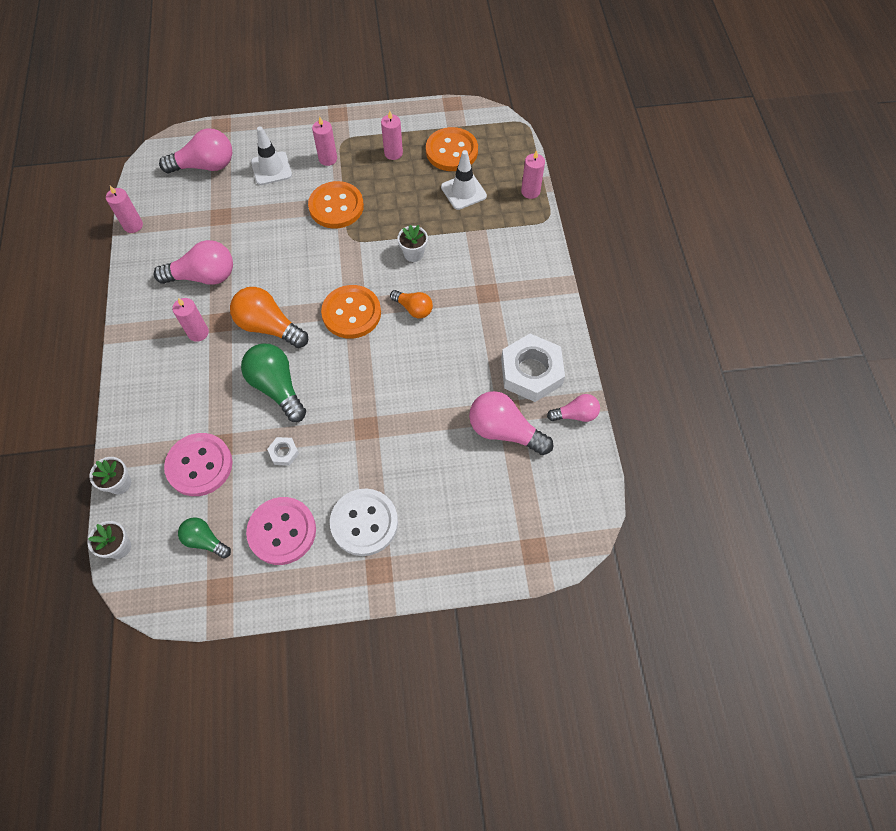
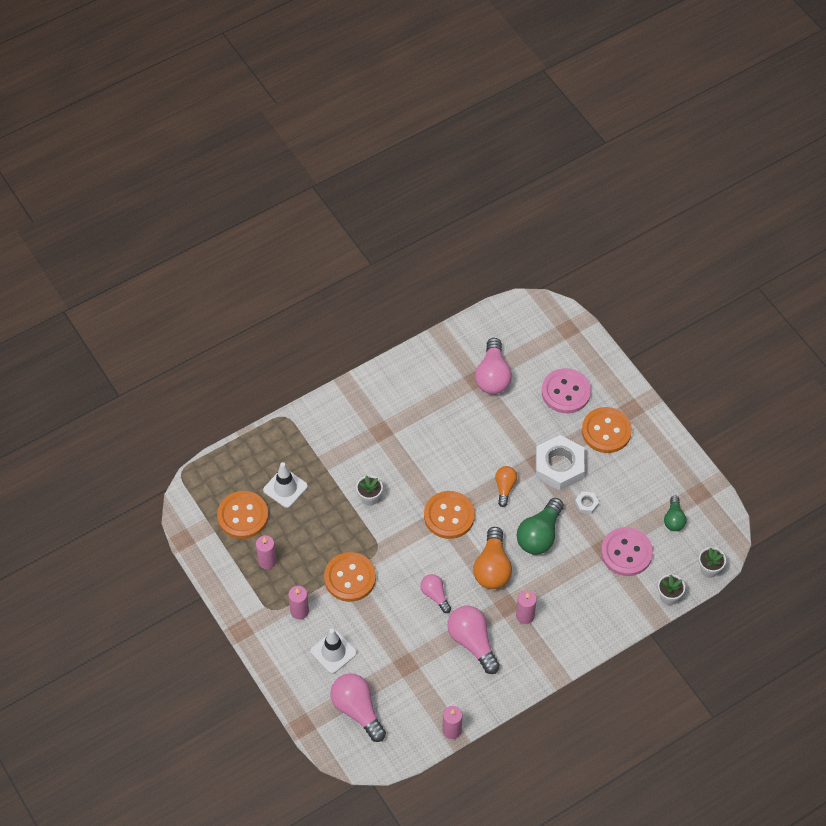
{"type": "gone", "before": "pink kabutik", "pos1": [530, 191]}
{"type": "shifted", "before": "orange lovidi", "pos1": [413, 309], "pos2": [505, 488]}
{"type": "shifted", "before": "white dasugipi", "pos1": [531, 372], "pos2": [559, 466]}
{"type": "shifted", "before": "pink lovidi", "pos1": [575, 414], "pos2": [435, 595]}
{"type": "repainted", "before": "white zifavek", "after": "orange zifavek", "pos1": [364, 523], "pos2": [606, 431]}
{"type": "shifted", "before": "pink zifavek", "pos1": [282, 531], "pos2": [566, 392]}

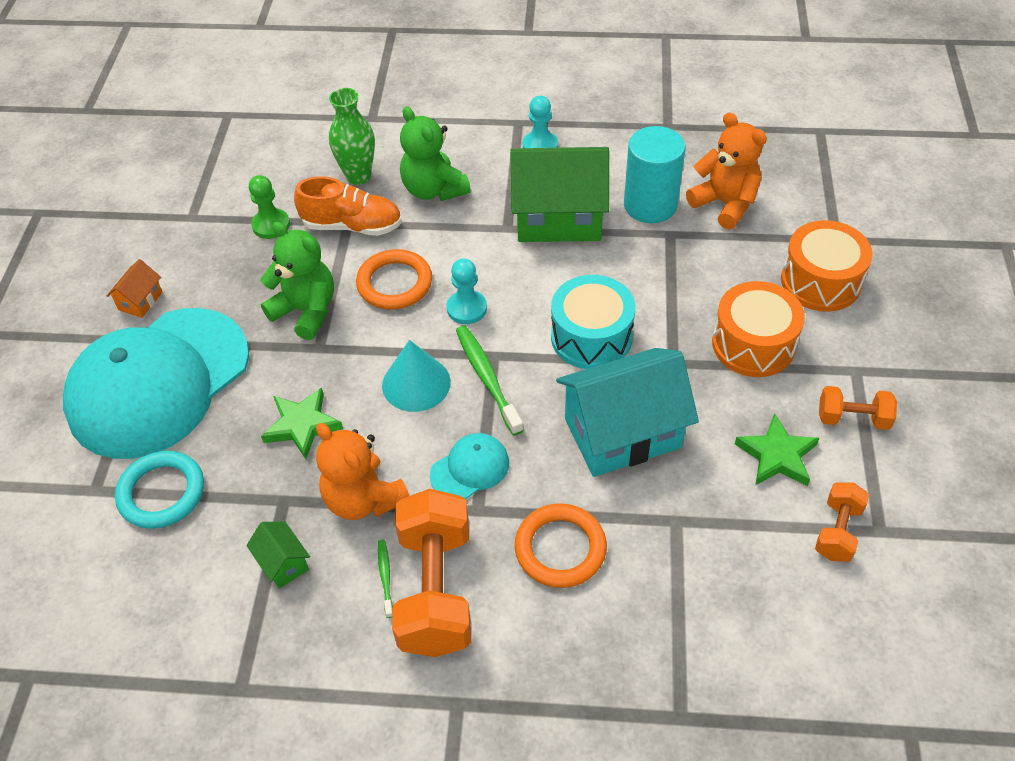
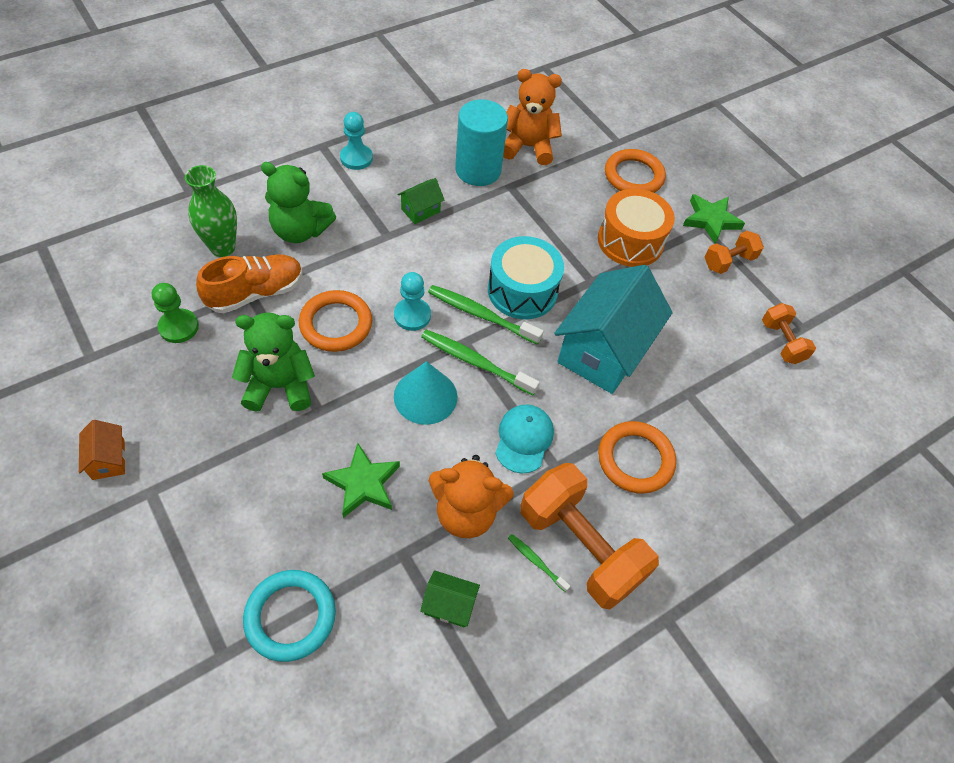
{"type": "scaled", "before": "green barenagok", "pos1": [558, 218], "pos2": [420, 210], "scale": 0.43}
{"type": "swapped", "before": "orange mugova", "after": "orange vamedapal", "pos1": [820, 281], "pos2": [633, 176]}
{"type": "gone", "before": "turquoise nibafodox", "pos1": [158, 382]}
{"type": "shifted", "before": "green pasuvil", "pos1": [777, 455], "pos2": [710, 220]}
{"type": "new", "after": "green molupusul", "pos2": [481, 315]}

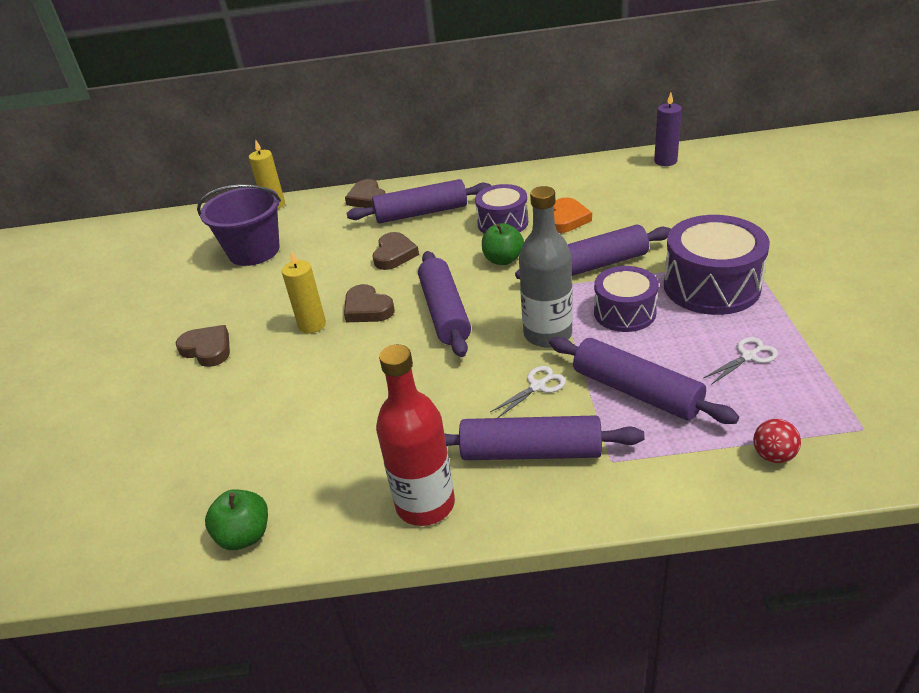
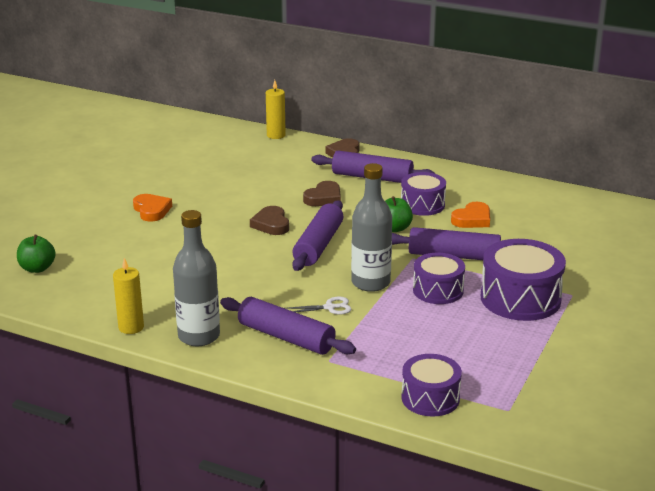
{"type": "gone", "before": "purple kabutik", "pos1": [665, 161]}
{"type": "gone", "before": "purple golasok", "pos1": [254, 251]}
{"type": "shifted", "before": "yellow kabutik", "pos1": [312, 325], "pos2": [131, 327]}
{"type": "repainted", "before": "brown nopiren", "after": "orange nopiren", "pos1": [207, 349], "pos2": [152, 210]}
{"type": "gone", "before": "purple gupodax", "pos1": [636, 391]}
{"type": "gone", "before": "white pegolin", "pos1": [748, 356]}
{"type": "repainted", "before": "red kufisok", "after": "grey kufisok", "pos1": [425, 504], "pos2": [199, 336]}
{"type": "swapped", "before": "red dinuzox", "after": "purple mugova", "pos1": [773, 455], "pos2": [430, 398]}
{"type": "shifted", "before": "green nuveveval", "pos1": [245, 535], "pos2": [37, 268]}

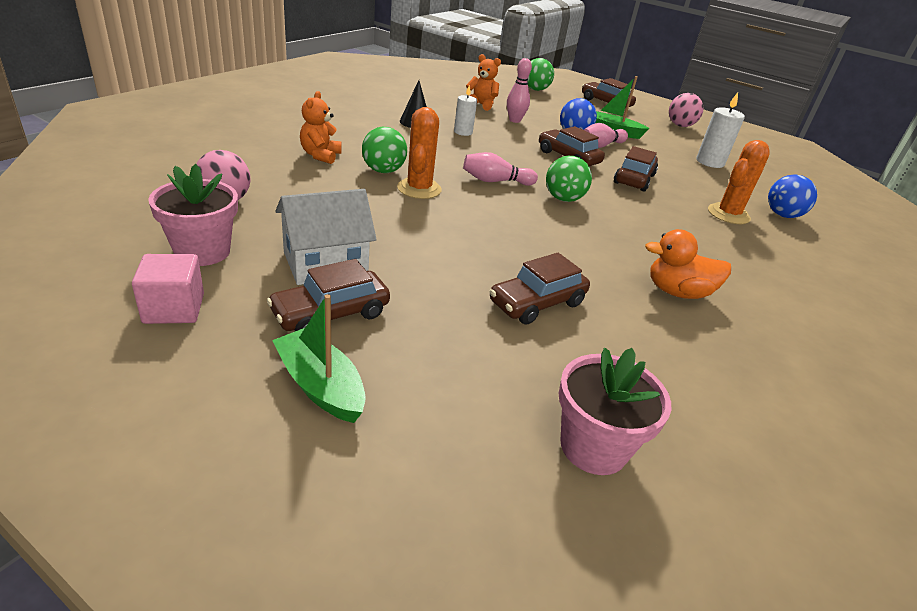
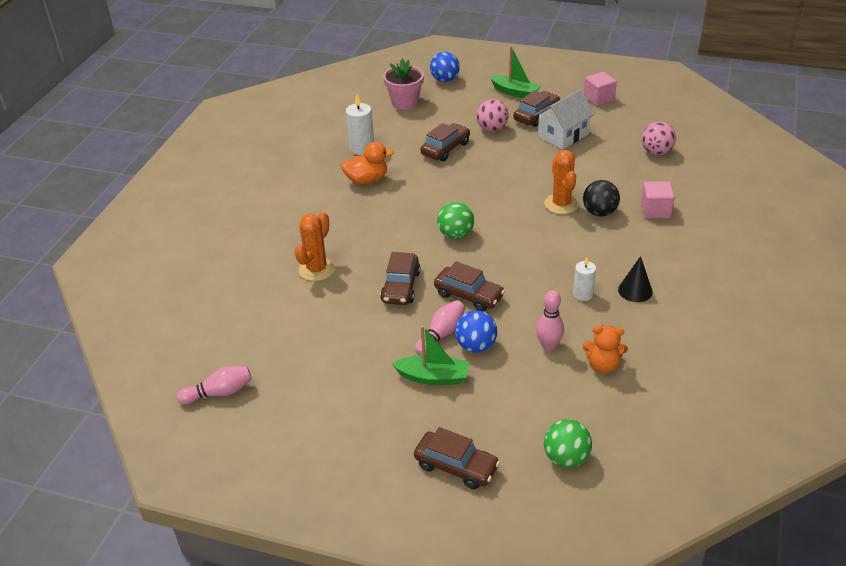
{"type": "swapped", "before": "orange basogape", "after": "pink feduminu", "pos1": [320, 155], "pos2": [655, 210]}
{"type": "shifted", "before": "white kabutik", "pos1": [710, 162], "pos2": [362, 148]}
{"type": "shifted", "before": "pink dinuzox", "pos1": [680, 125], "pos2": [492, 129]}
{"type": "repainted", "before": "green dinuzox", "after": "black dinuzox", "pos1": [383, 171], "pos2": [599, 212]}
{"type": "shifted", "before": "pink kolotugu", "pos1": [495, 181], "pos2": [219, 393]}
{"type": "gone", "before": "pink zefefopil", "pos1": [202, 251]}
{"type": "shifted", "before": "blue dinuzox", "pos1": [782, 215], "pos2": [445, 80]}

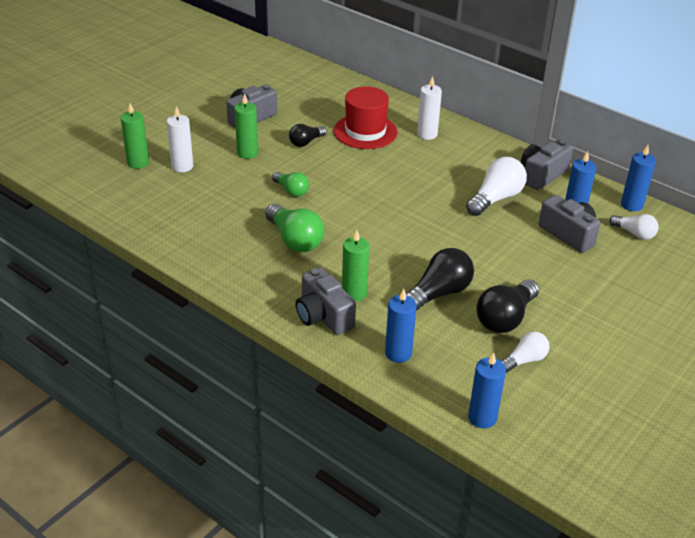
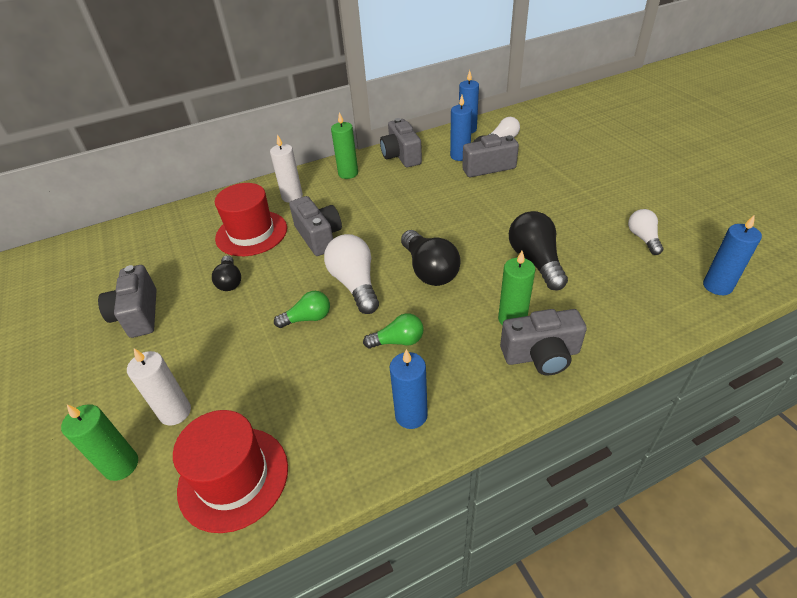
{"type": "shifted", "before": "green kabutik", "pos1": [247, 153], "pos2": [348, 173]}
{"type": "shifted", "before": "white lovidi", "pos1": [495, 198], "pos2": [355, 284]}
{"type": "scaled", "before": "green lovidi", "pos1": [295, 240], "pos2": [398, 341], "scale": 0.61}
{"type": "shifted", "before": "black lovidi", "pos1": [505, 318], "pos2": [429, 270]}
{"type": "shifted", "before": "blue kabutik", "pos1": [398, 353], "pos2": [411, 415]}
{"type": "new", "after": "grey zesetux", "pos2": [319, 237]}
{"type": "new", "after": "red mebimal", "pos2": [233, 477]}

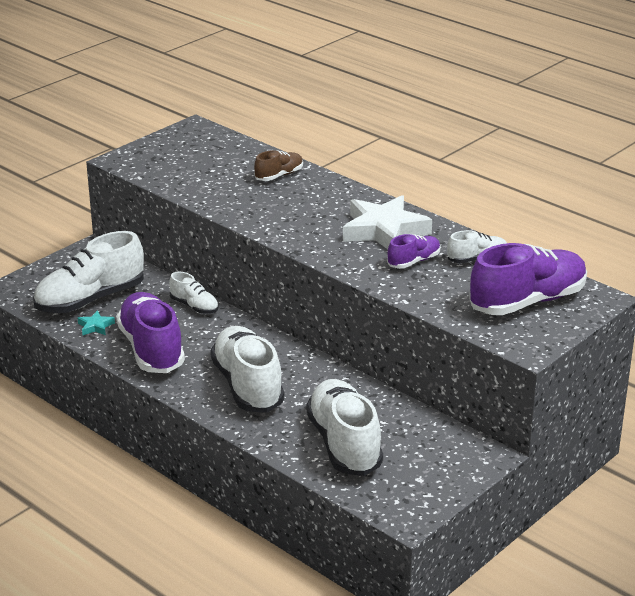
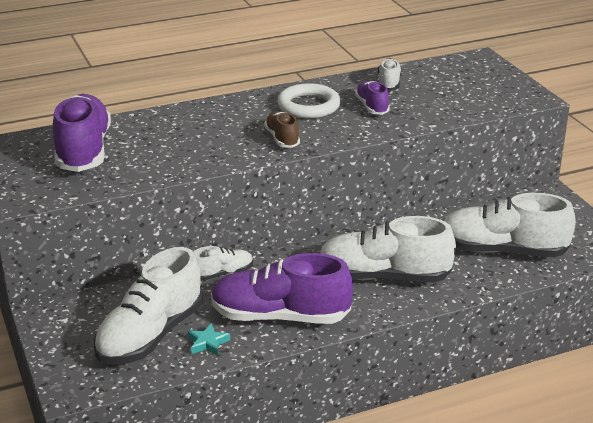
{"type": "shifted", "before": "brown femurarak", "pos1": [279, 175], "pos2": [282, 138]}
{"type": "swapped", "before": "white pasuvil", "after": "white vamedapal", "pos1": [384, 230], "pos2": [308, 106]}
{"type": "rotated", "before": "white femurarak", "pos1": [90, 300], "pos2": [150, 335], "turn": 45}
{"type": "shifted", "before": "purple femurarak", "pos1": [527, 302], "pos2": [83, 151]}

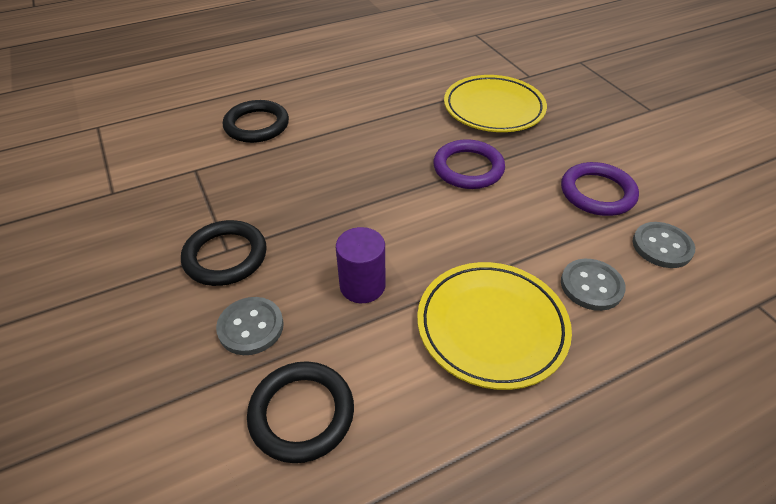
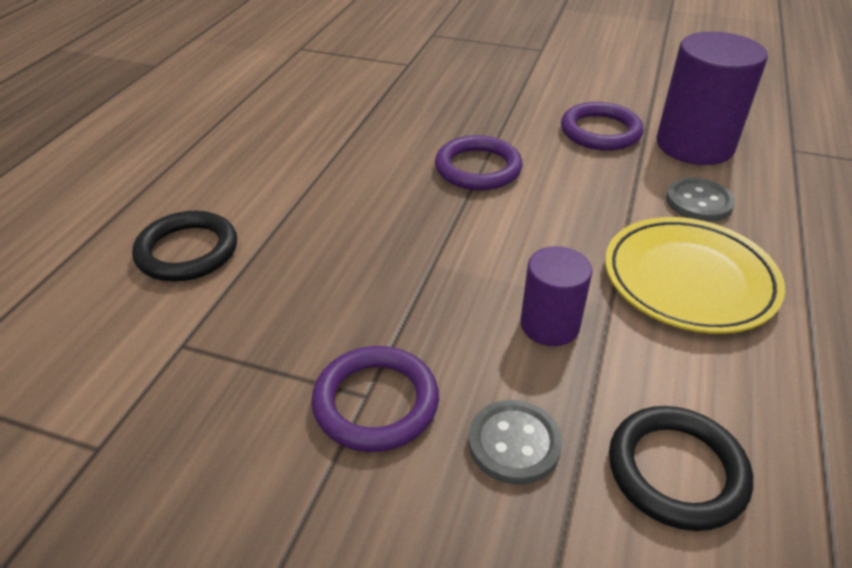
{"type": "gone", "before": "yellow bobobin", "pos1": [493, 109]}
{"type": "repainted", "before": "black vamedapal", "after": "purple vamedapal", "pos1": [225, 256], "pos2": [376, 402]}
{"type": "swapped", "before": "grey zifavek", "after": "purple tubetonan", "pos1": [662, 246], "pos2": [694, 145]}

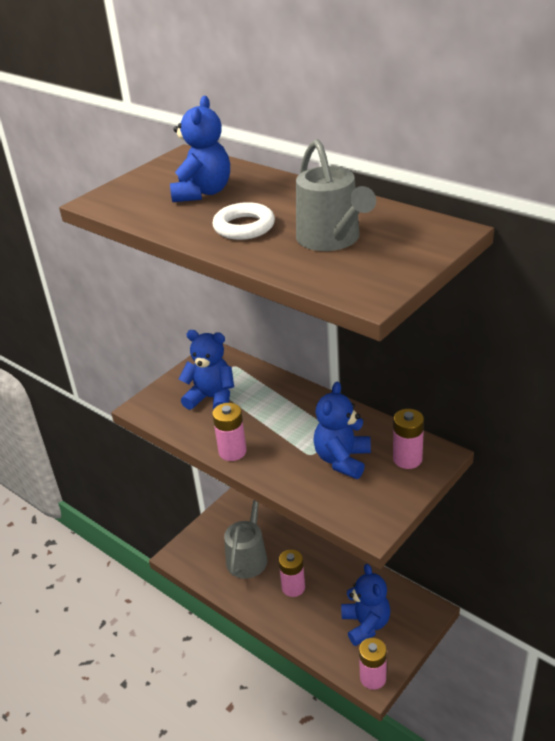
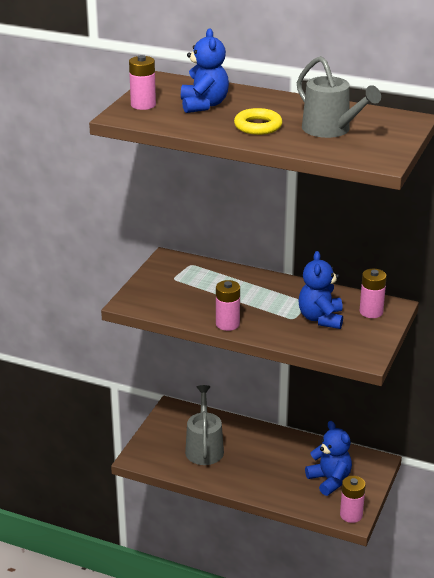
{"type": "repainted", "before": "white vamedapal", "after": "yellow vamedapal", "pos1": [244, 227], "pos2": [258, 126]}
{"type": "gone", "before": "blue basogape", "pos1": [212, 398]}
{"type": "shifted", "before": "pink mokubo", "pos1": [293, 587], "pos2": [143, 105]}

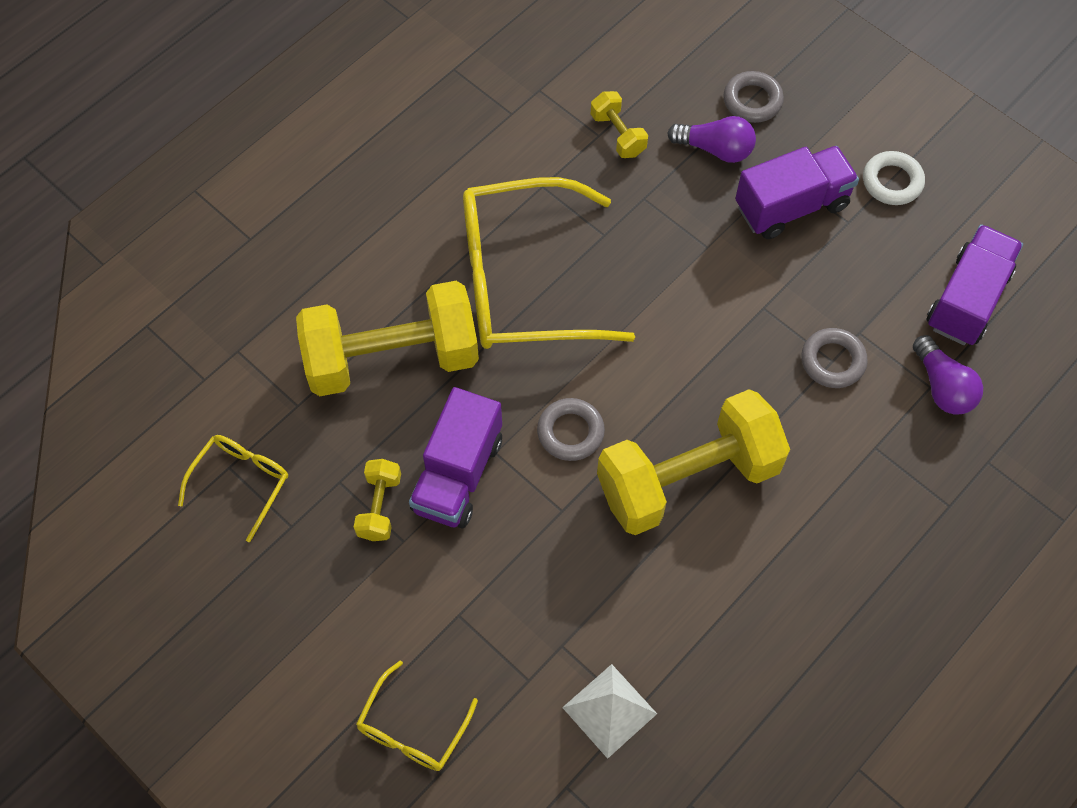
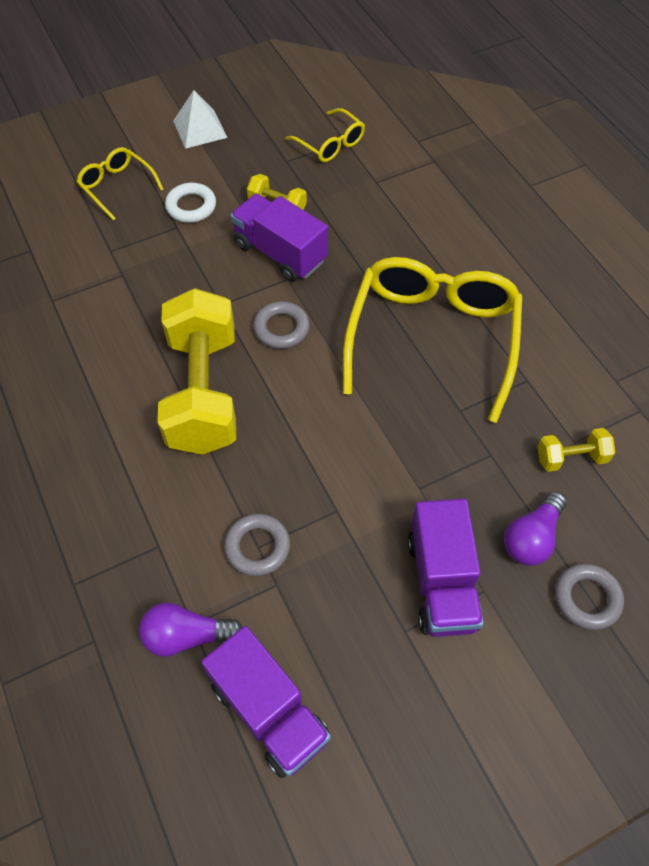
{"type": "shifted", "before": "white vamedapal", "pos1": [892, 182], "pos2": [191, 206]}
{"type": "gone", "before": "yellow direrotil", "pos1": [392, 358]}
{"type": "shifted", "before": "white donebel", "pos1": [609, 710], "pos2": [200, 129]}

